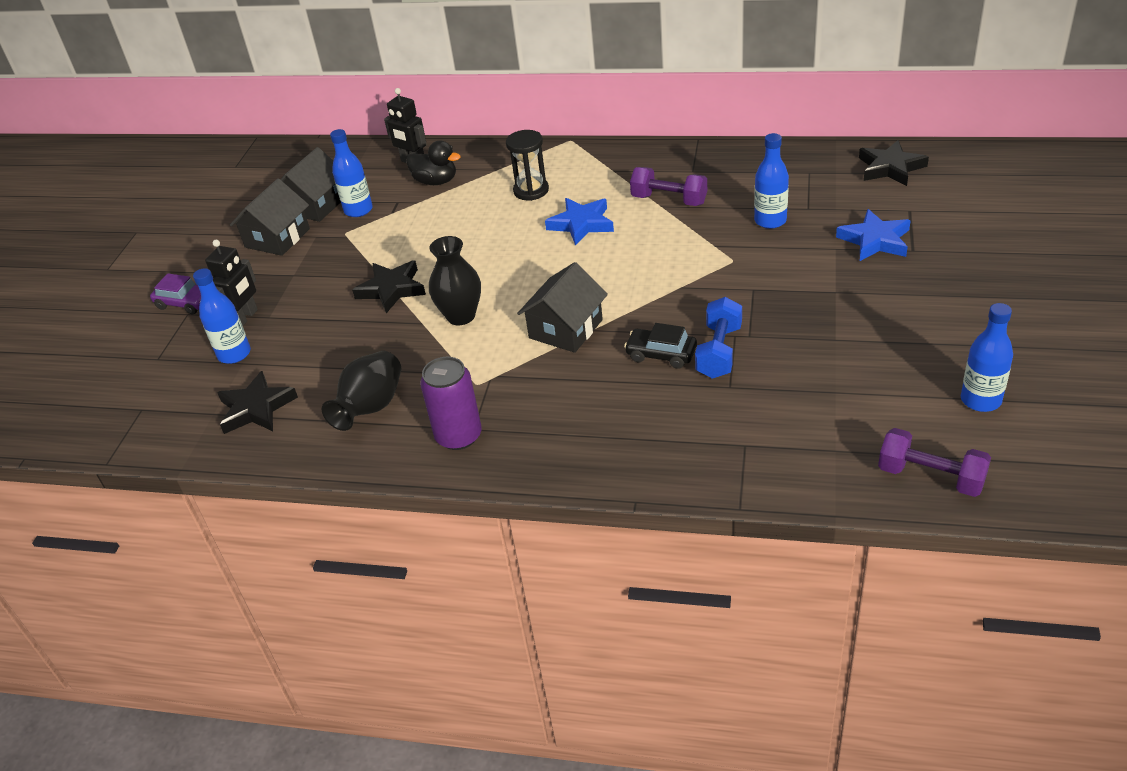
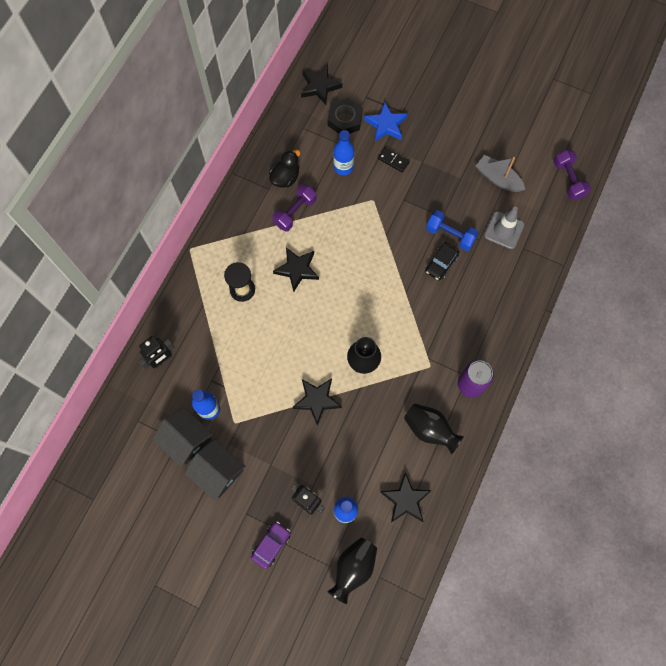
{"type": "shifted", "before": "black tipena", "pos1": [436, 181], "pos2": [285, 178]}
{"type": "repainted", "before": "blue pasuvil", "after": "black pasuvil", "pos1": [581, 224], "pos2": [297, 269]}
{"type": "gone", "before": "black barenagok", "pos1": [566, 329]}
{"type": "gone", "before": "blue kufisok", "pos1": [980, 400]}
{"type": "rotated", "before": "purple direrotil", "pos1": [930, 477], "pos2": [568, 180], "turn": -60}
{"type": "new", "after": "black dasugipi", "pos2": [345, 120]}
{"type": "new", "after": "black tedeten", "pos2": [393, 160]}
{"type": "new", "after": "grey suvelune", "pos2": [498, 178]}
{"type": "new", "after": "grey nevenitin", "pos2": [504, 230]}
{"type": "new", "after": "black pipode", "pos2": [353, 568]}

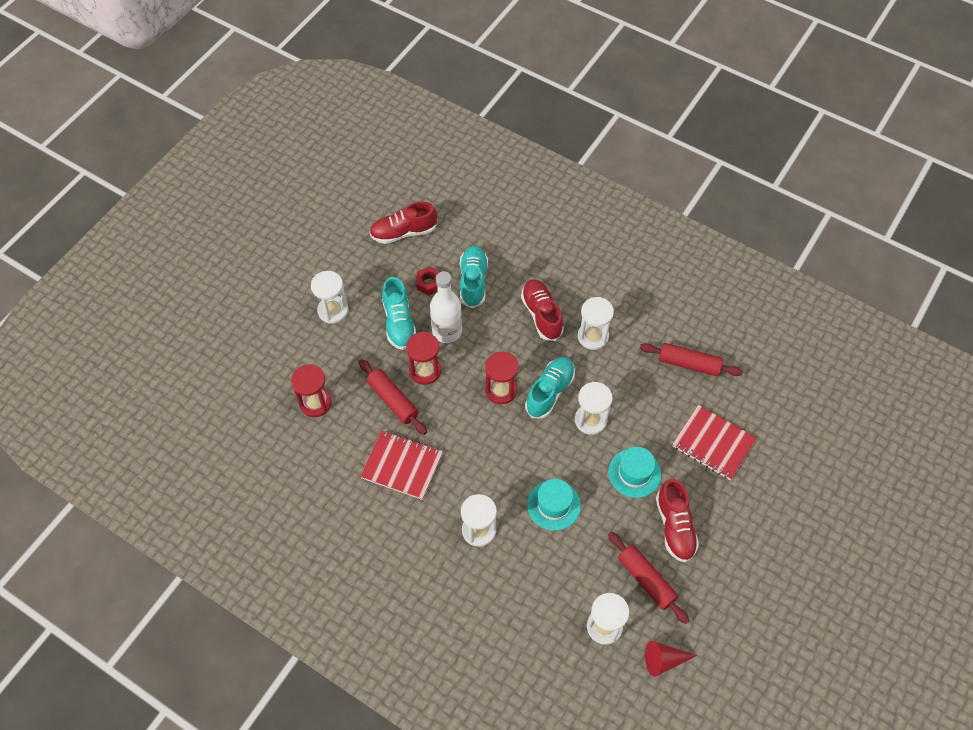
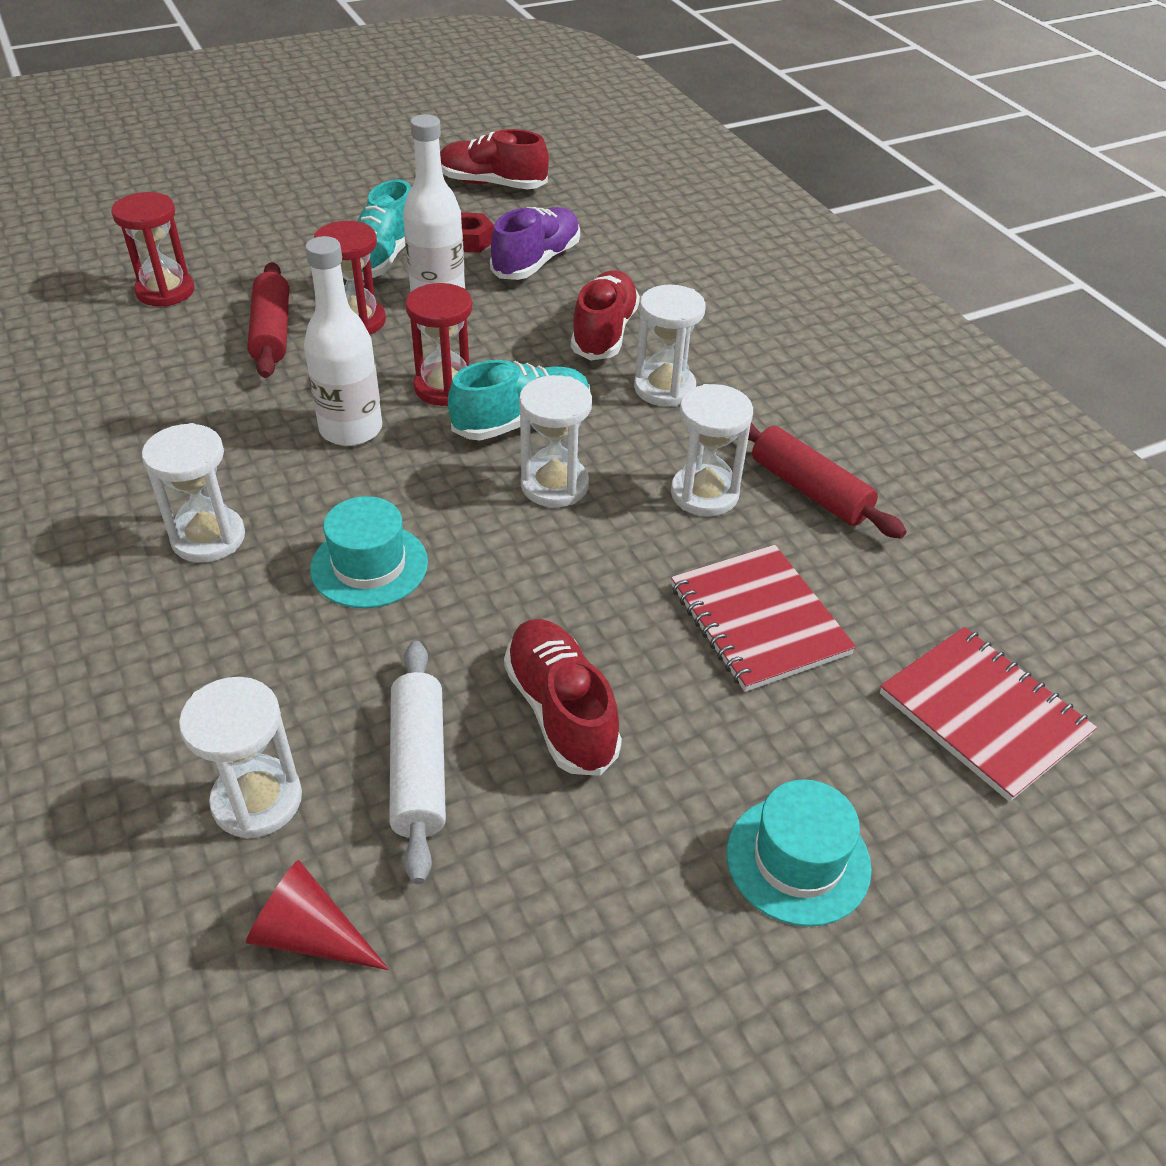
{"type": "repainted", "before": "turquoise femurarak", "after": "purple femurarak", "pos1": [473, 281], "pos2": [536, 261]}
{"type": "shifted", "before": "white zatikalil", "pos1": [333, 310], "pos2": [704, 494]}
{"type": "shifted", "before": "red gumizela", "pos1": [402, 465], "pos2": [983, 714]}
{"type": "shifted", "before": "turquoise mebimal", "pos1": [634, 473], "pos2": [798, 860]}
{"type": "rotated", "before": "red femurarak", "pos1": [675, 527], "pos2": [561, 710], "turn": 135}
{"type": "repainted", "before": "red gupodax", "after": "white gupodax", "pos1": [646, 580], "pos2": [418, 767]}
{"type": "new", "after": "white kufisok", "pos2": [351, 429]}

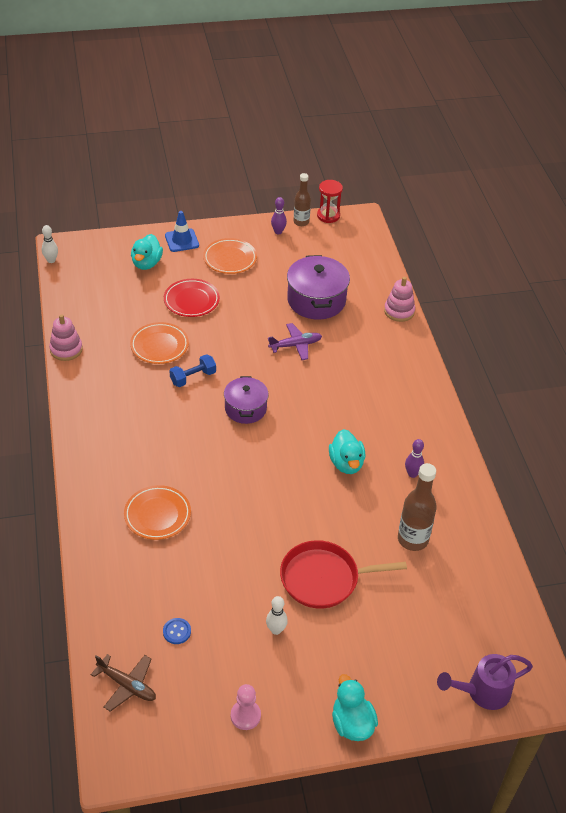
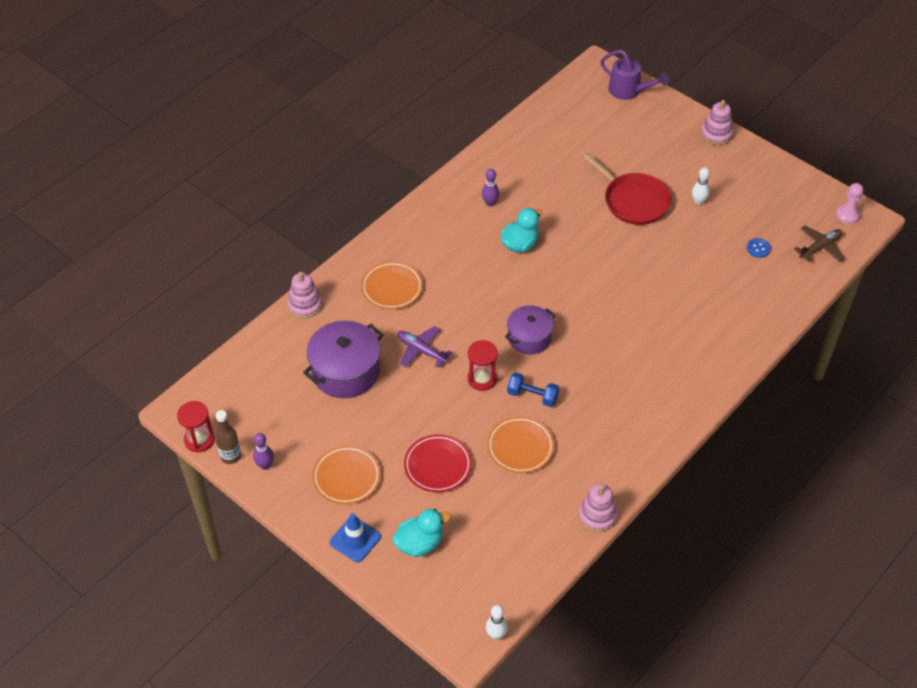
{"type": "gone", "before": "brown kufisok", "pos1": [413, 539]}
{"type": "shifted", "before": "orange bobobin", "pos1": [157, 515], "pos2": [392, 288]}
{"type": "rotated", "before": "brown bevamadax", "pos1": [127, 685], "pos2": [820, 247], "turn": 60}
{"type": "swapped", "before": "turquoise tipena", "after": "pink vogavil", "pos1": [352, 723], "pos2": [716, 134]}
{"type": "shifted", "before": "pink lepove", "pos1": [245, 715], "pos2": [847, 214]}
{"type": "new", "after": "red zatikalil", "pos2": [482, 379]}

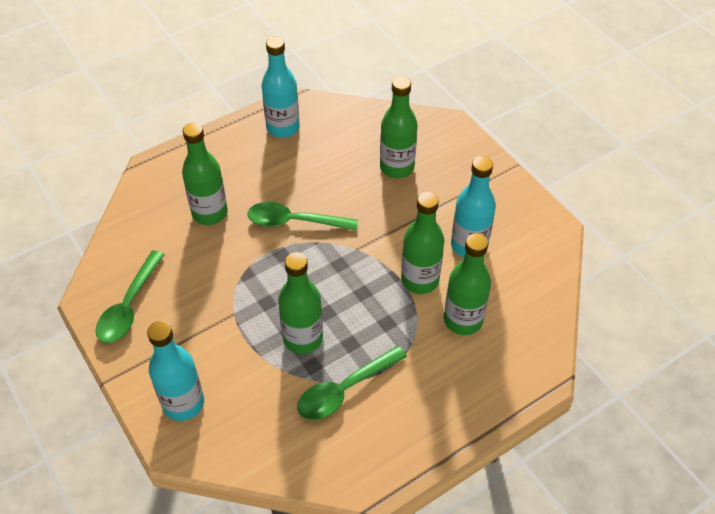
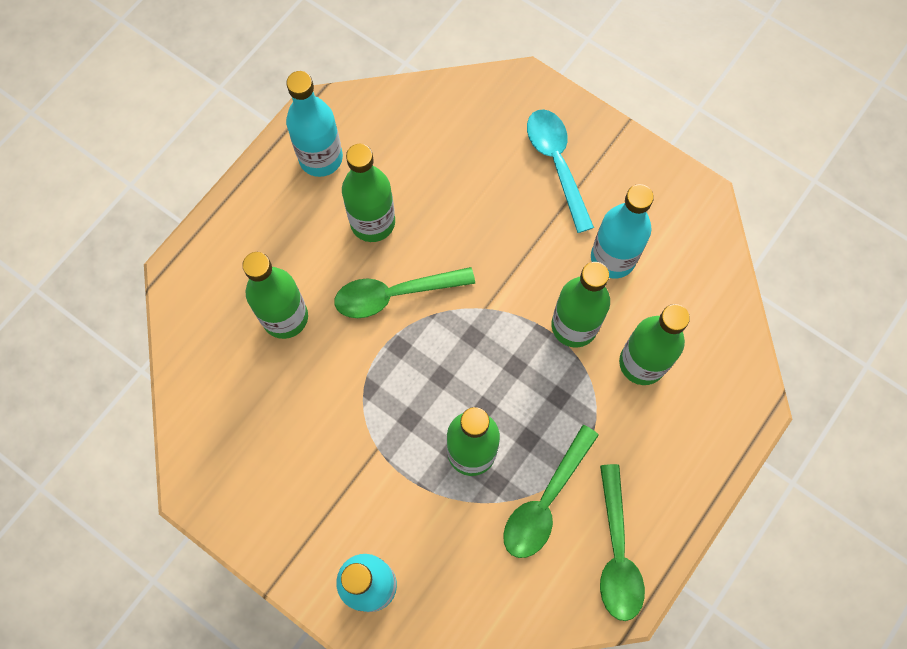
{"type": "shifted", "before": "green kufisok", "pos1": [397, 167], "pos2": [372, 222]}
{"type": "shifted", "before": "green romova", "pos1": [129, 306], "pos2": [617, 553]}
{"type": "new", "after": "turquoise romova", "pos2": [556, 164]}

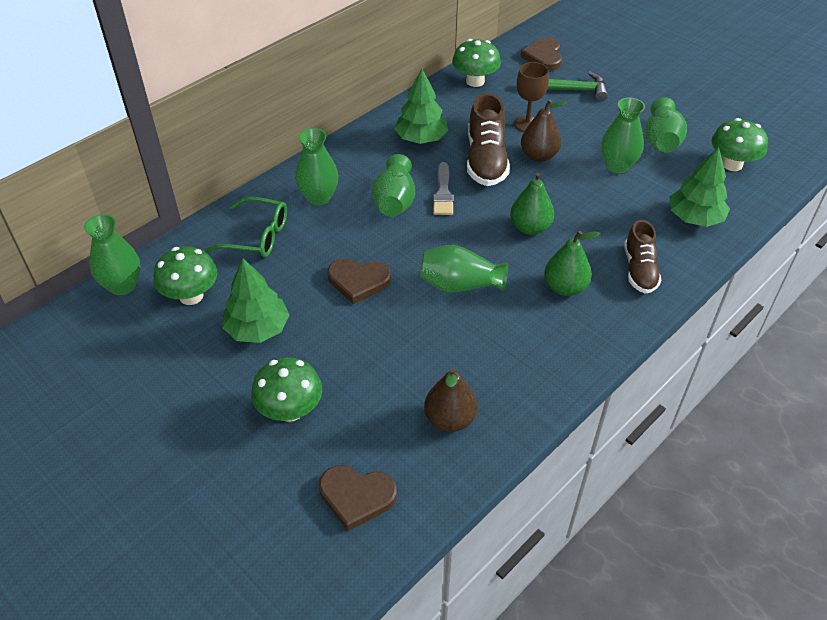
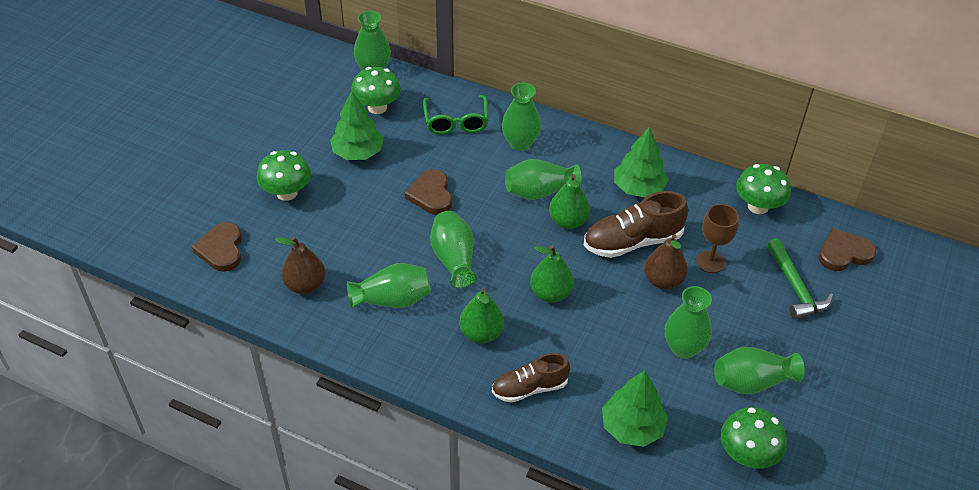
{"type": "swapped", "before": "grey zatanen", "after": "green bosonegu", "pos1": [443, 193], "pos2": [568, 221]}
{"type": "new", "after": "green pipode", "pos2": [392, 300]}

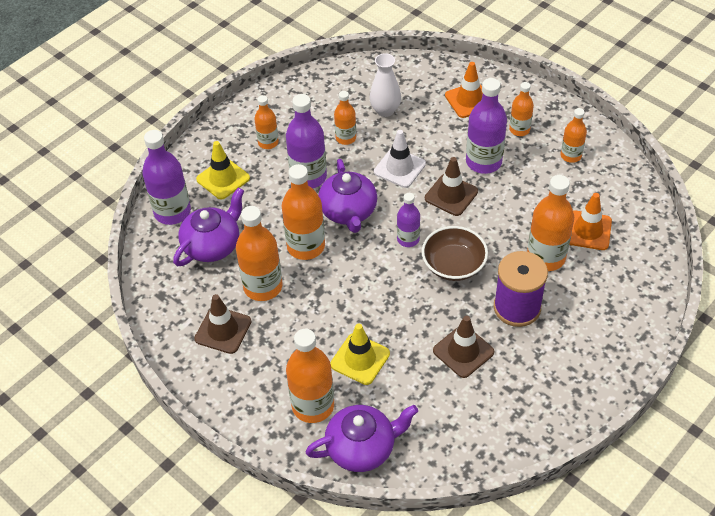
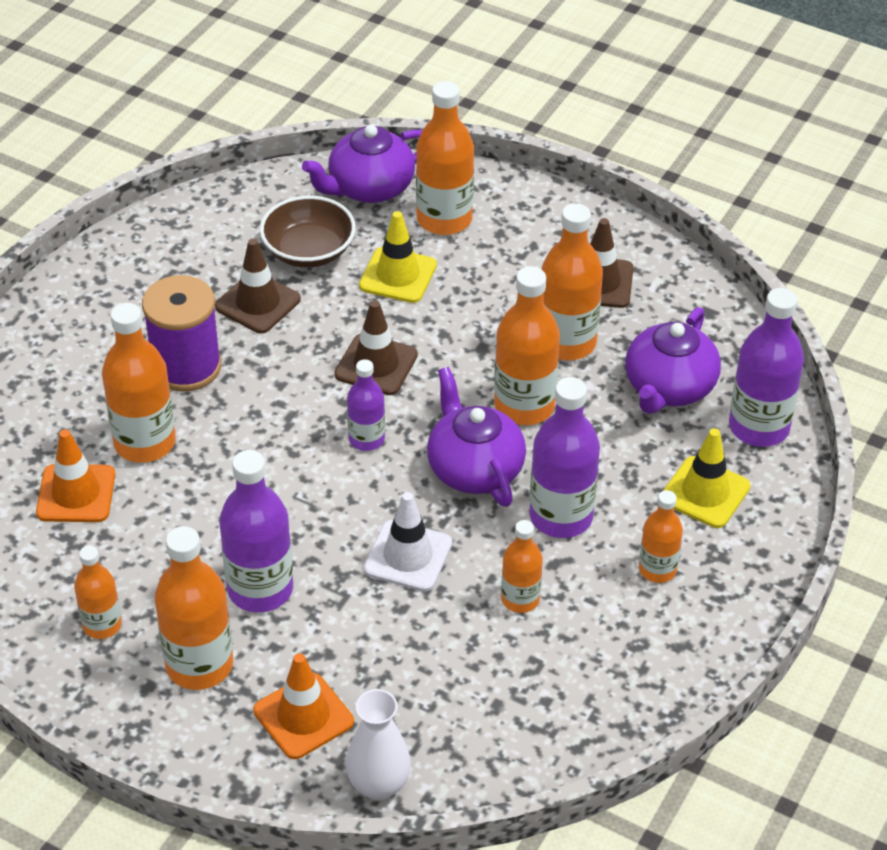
{"type": "shifted", "before": "white pipode", "pos1": [385, 110], "pos2": [378, 785]}
{"type": "scaled", "before": "orange kufisok", "pos1": [519, 130], "pos2": [199, 665], "scale": 1.71}
{"type": "shifted", "before": "brown nevenitin", "pos1": [451, 195], "pos2": [376, 365]}
{"type": "shifted", "before": "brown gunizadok", "pos1": [453, 265], "pos2": [308, 251]}

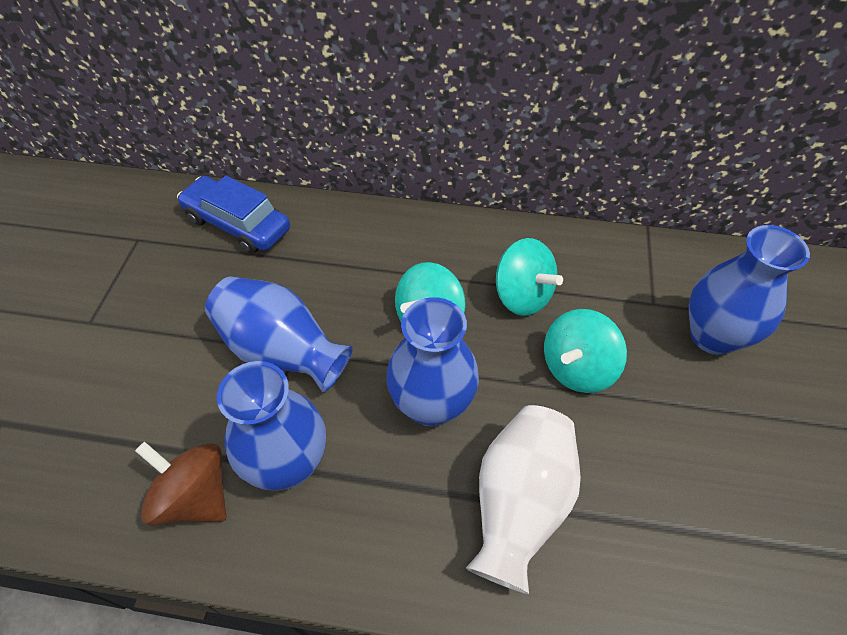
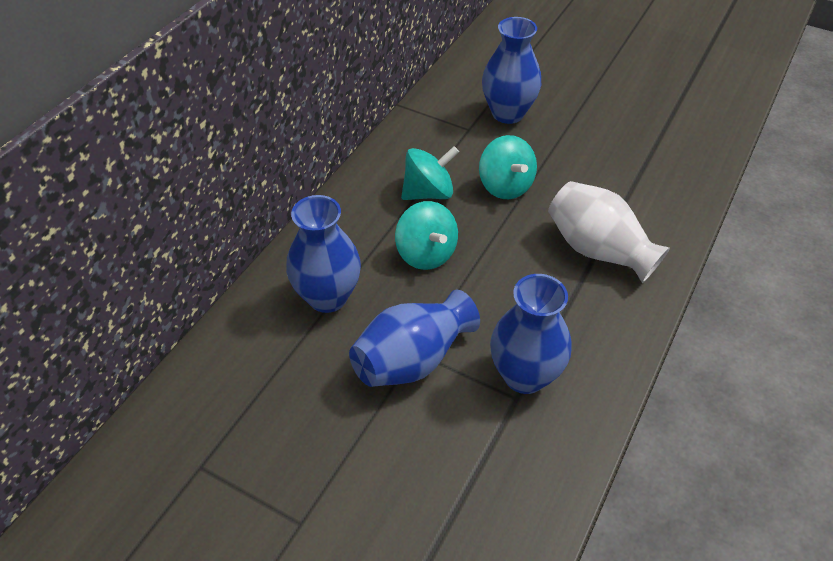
{"type": "gone", "before": "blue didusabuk", "pos1": [237, 224]}
{"type": "shifted", "before": "blue pipode", "pos1": [431, 404], "pos2": [327, 297]}
{"type": "gone", "before": "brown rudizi", "pos1": [195, 496]}

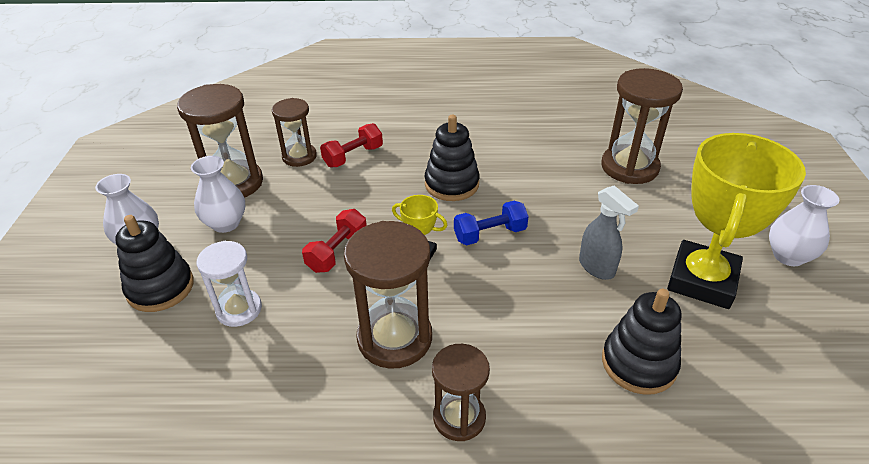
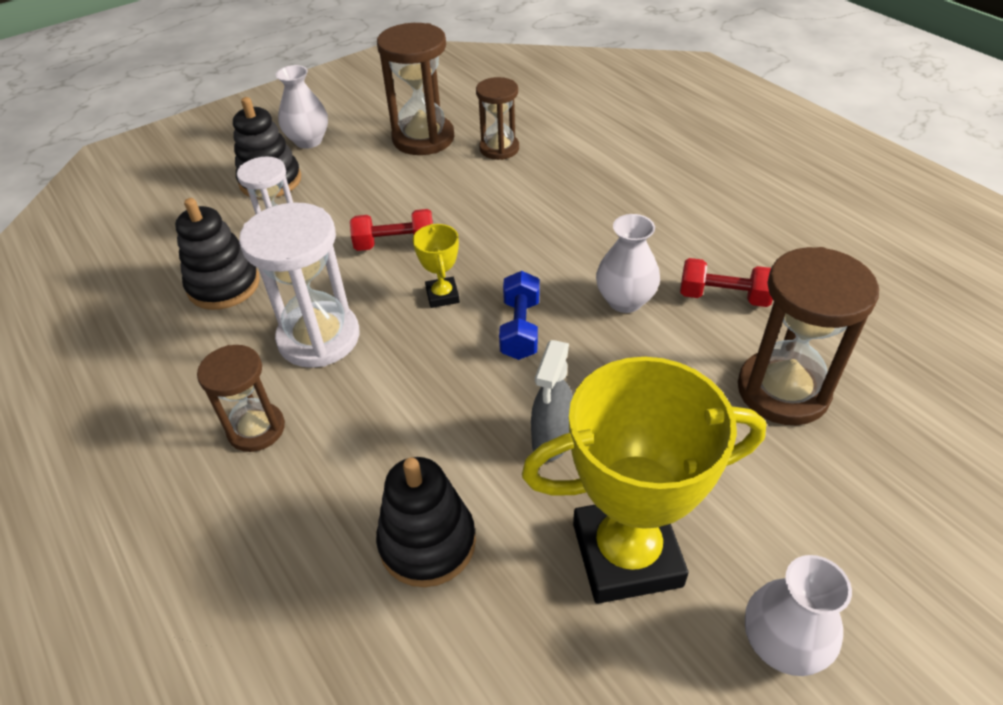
{"type": "shifted", "before": "black vogavil", "pos1": [452, 184], "pos2": [224, 285]}
{"type": "shifted", "before": "red direrotil", "pos1": [353, 156], "pos2": [723, 297]}
{"type": "shifted", "before": "white pipode", "pos1": [226, 223], "pos2": [625, 301]}
{"type": "rotated", "before": "blue direrotil", "pos1": [490, 234], "pos2": [520, 328], "turn": 60}
{"type": "repainted", "before": "brown zatikalil", "after": "white zatikalil", "pos1": [394, 338], "pos2": [319, 338]}

